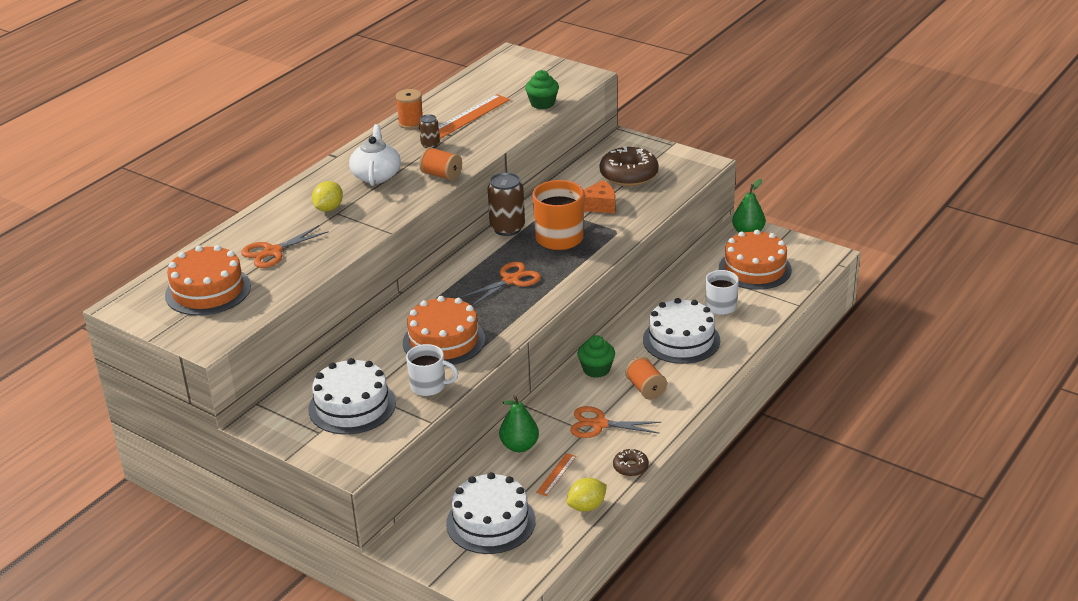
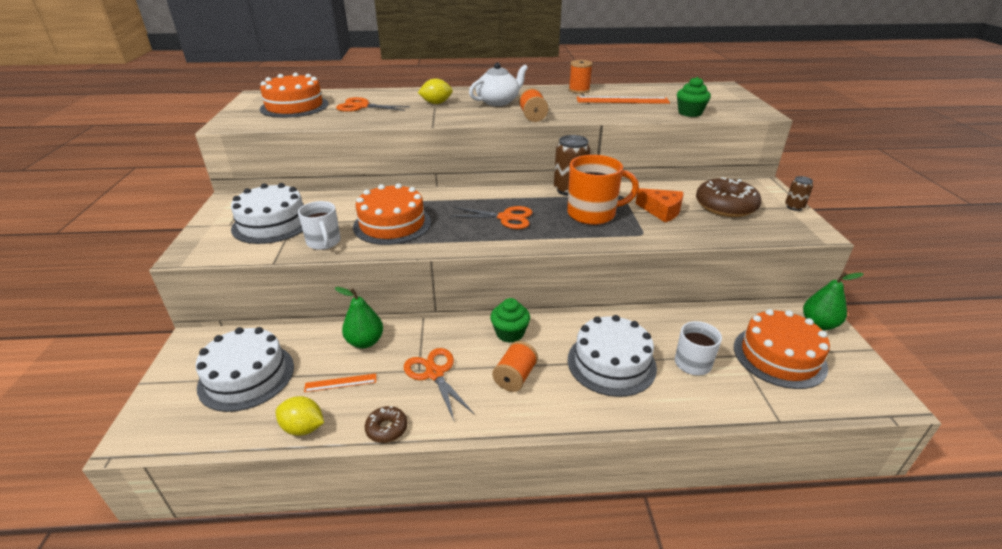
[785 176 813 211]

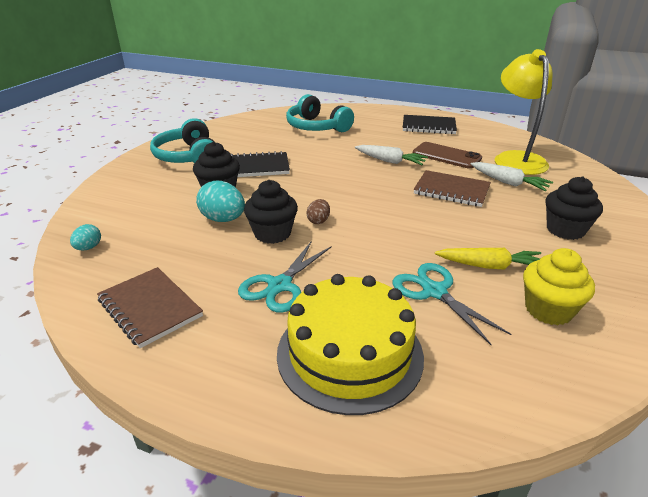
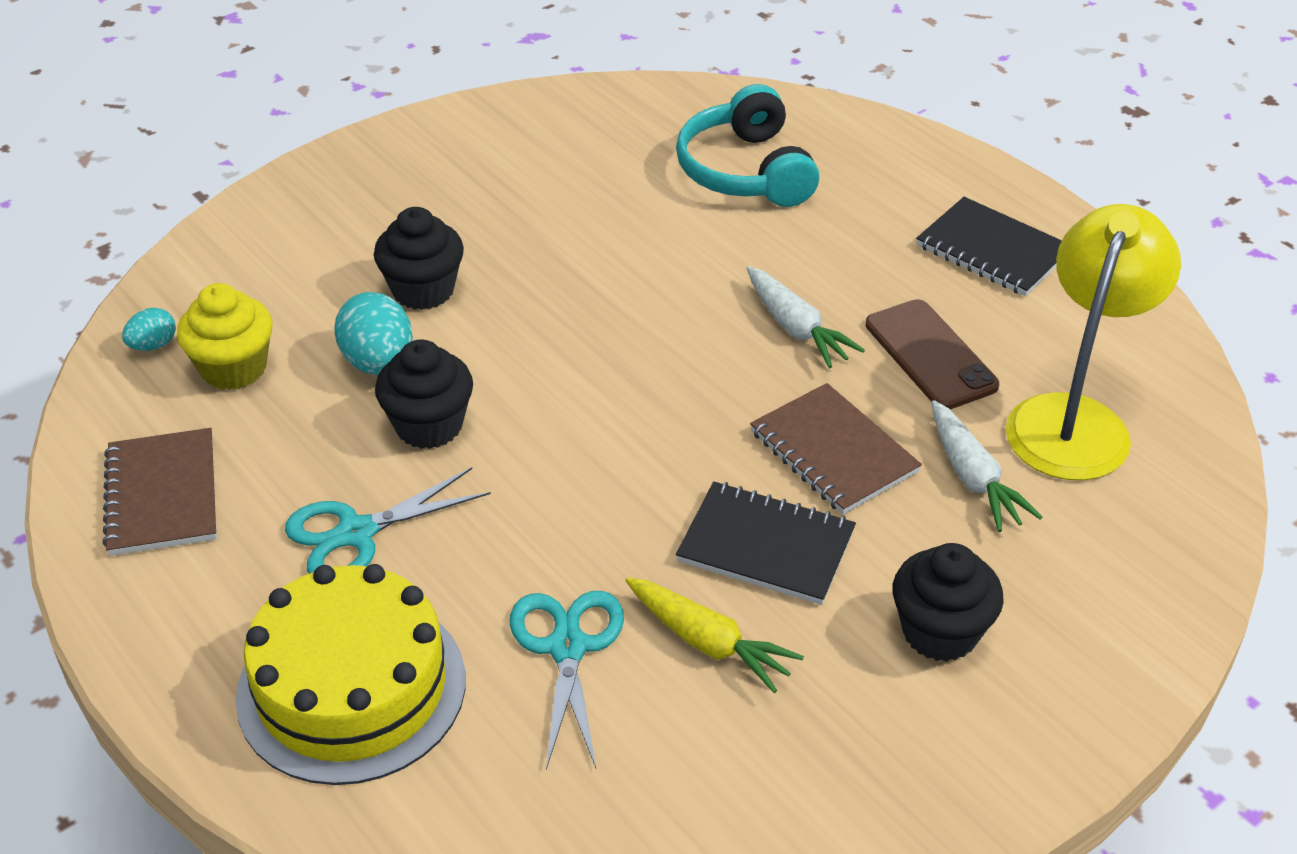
[150 118 215 163] (first image)
[306 199 330 224] (first image)
[676 482 856 605]
[177 283 273 390]

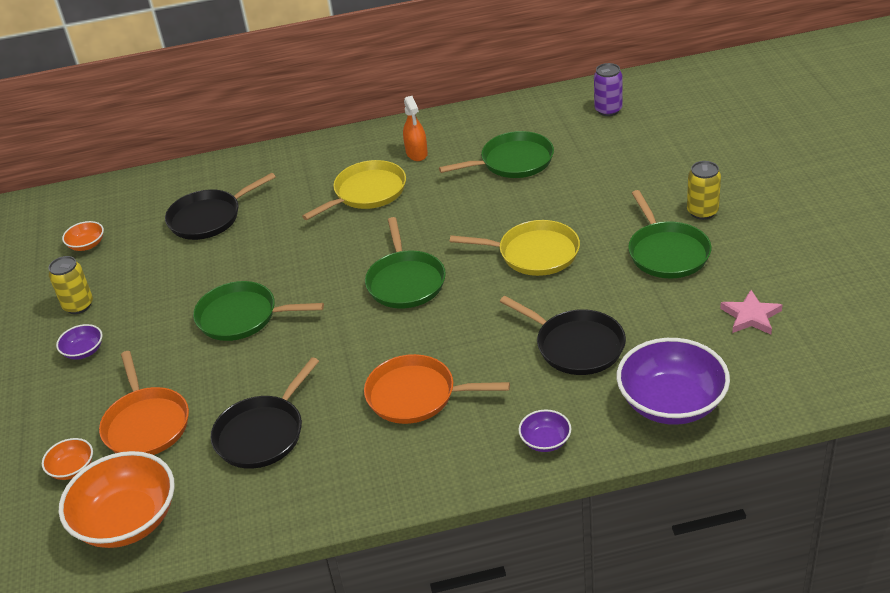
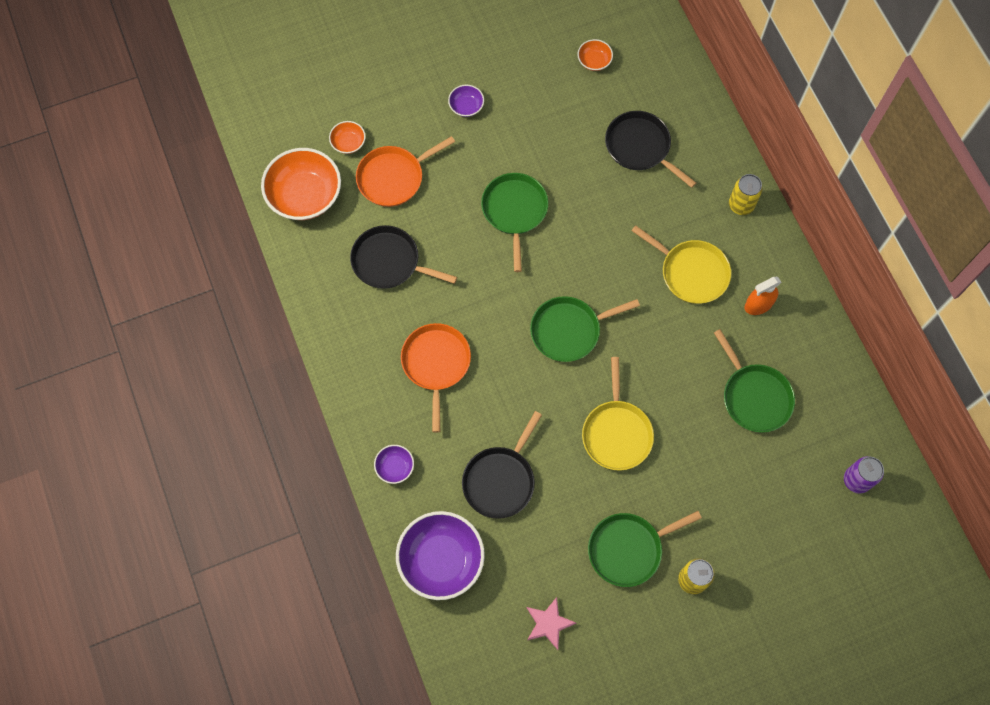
[729 174 763 215]

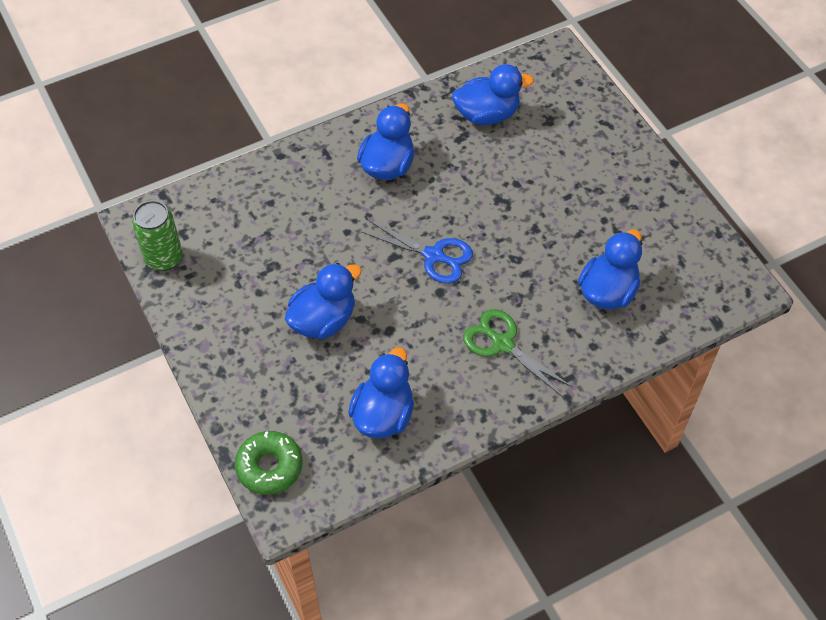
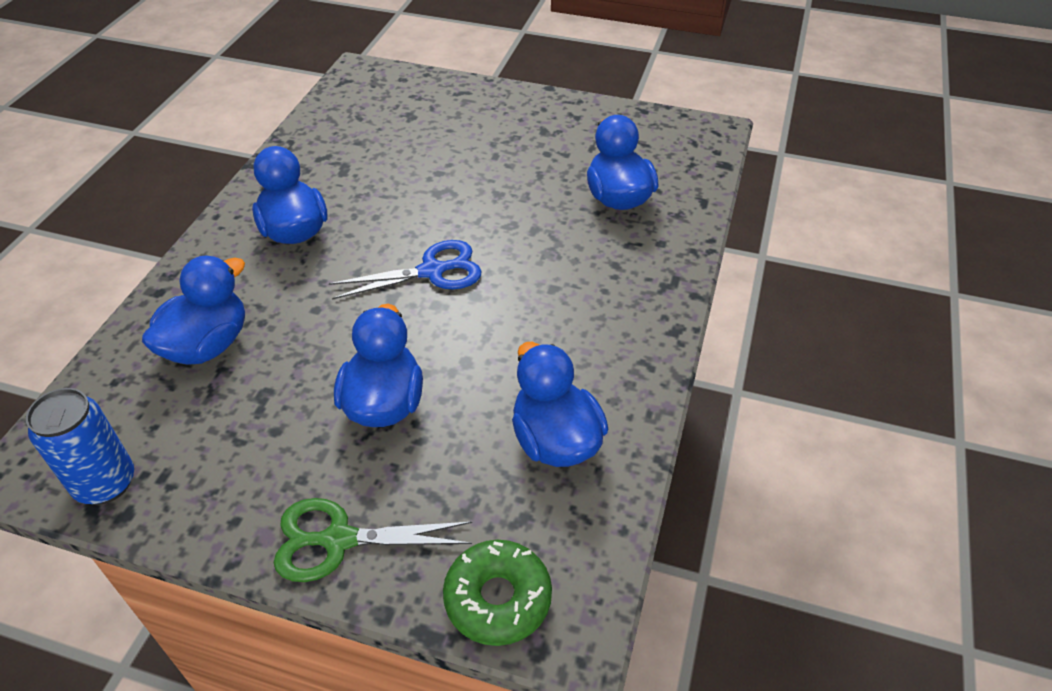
[142 256 245 365]
[274 498 472 582]
[26 388 134 505]

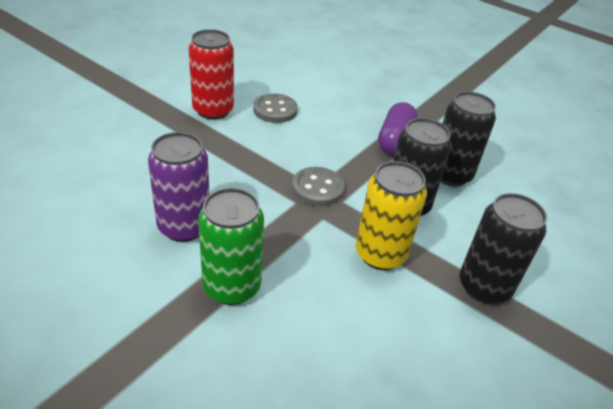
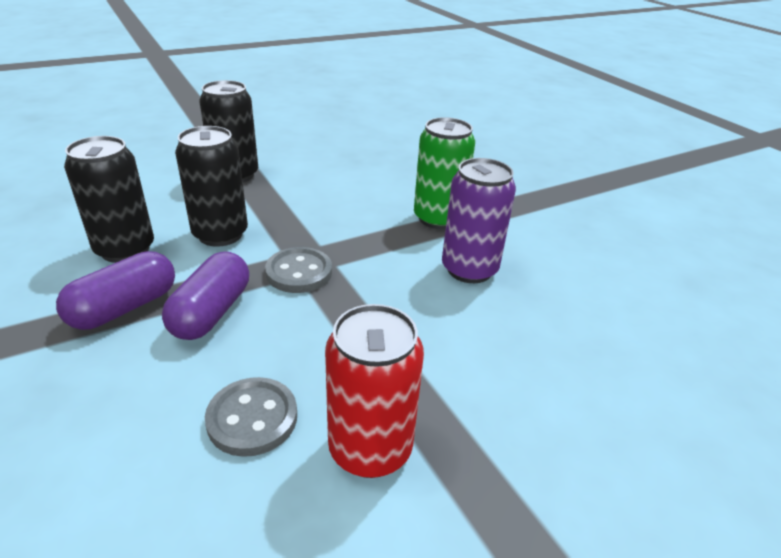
[356 161 427 270] (first image)
[162 252 249 340]

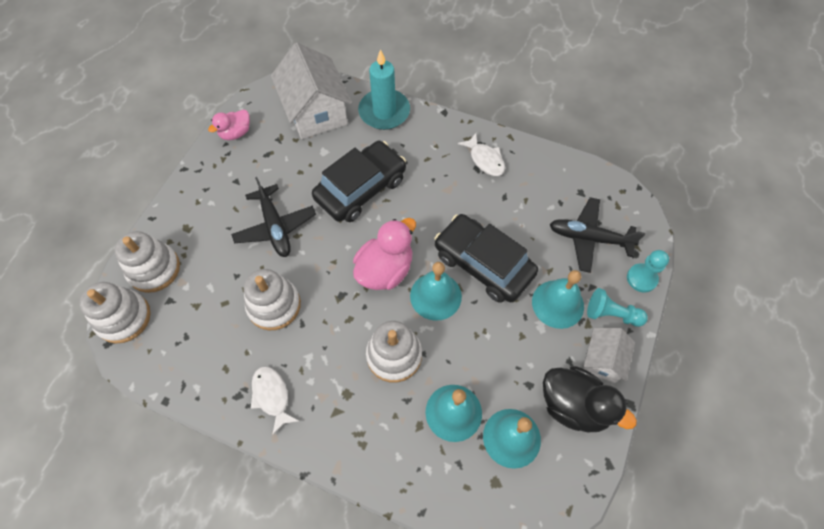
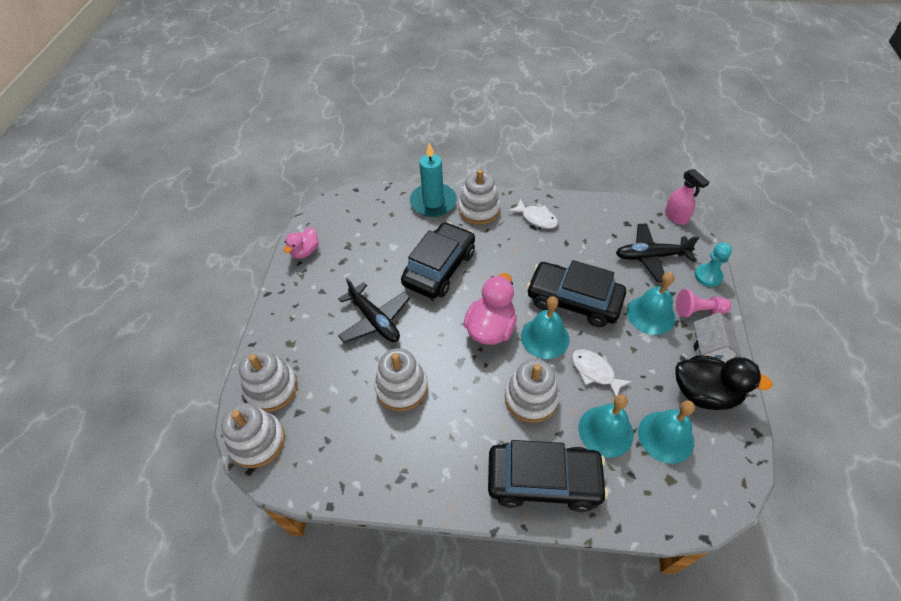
[271 43 352 139] (first image)
[458 169 500 225]
[488 440 608 512]
[665 169 709 225]
[572 349 632 397]
[676 289 731 317]

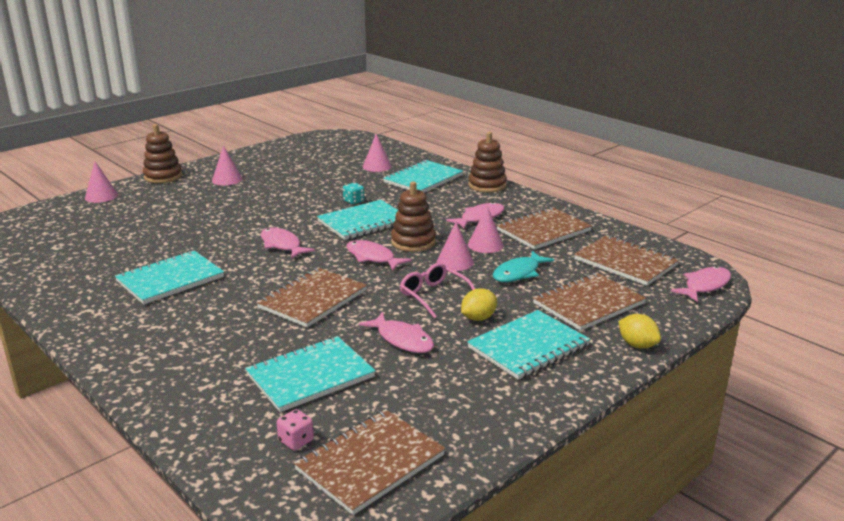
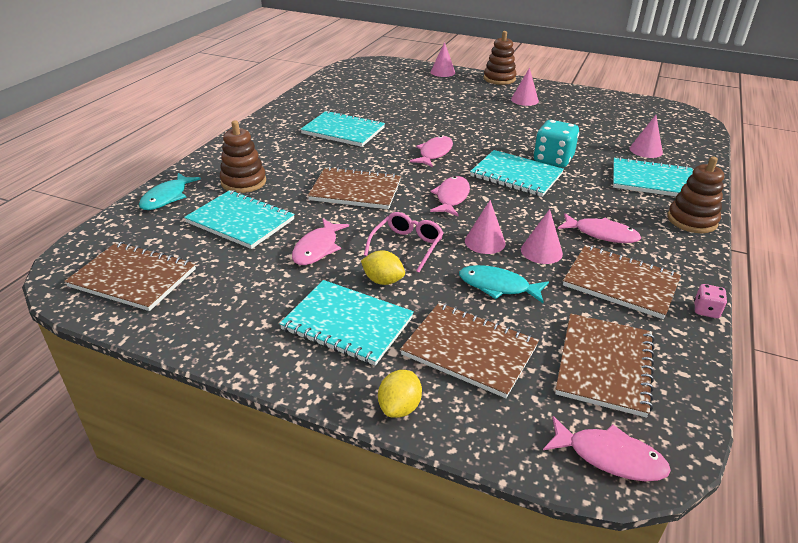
[139 173 201 210]
[694 284 727 318]
[220 120 266 193]
[534 120 579 167]

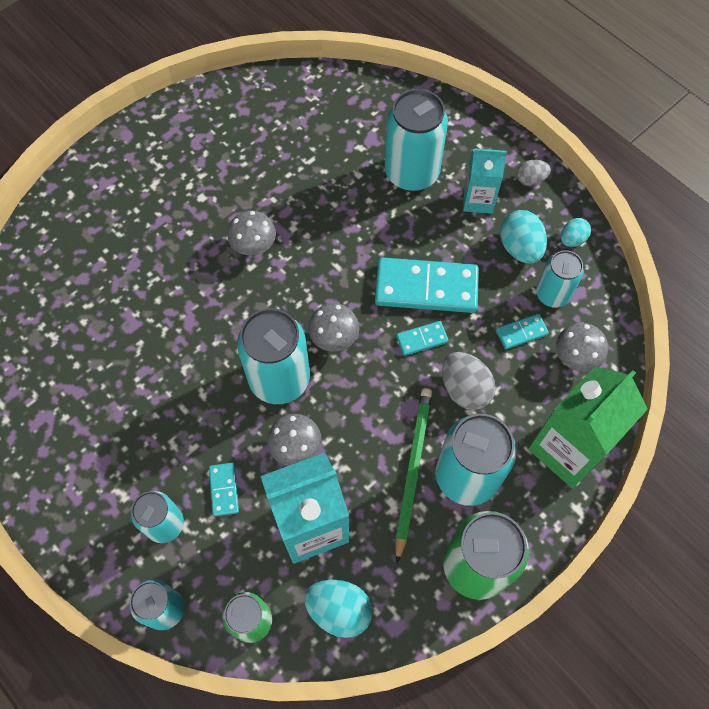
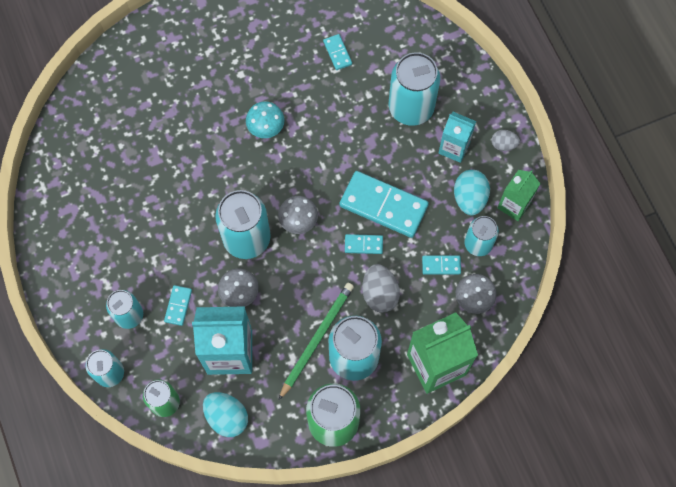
[323 34 352 70]
[498 170 540 221]
[246 101 285 138]

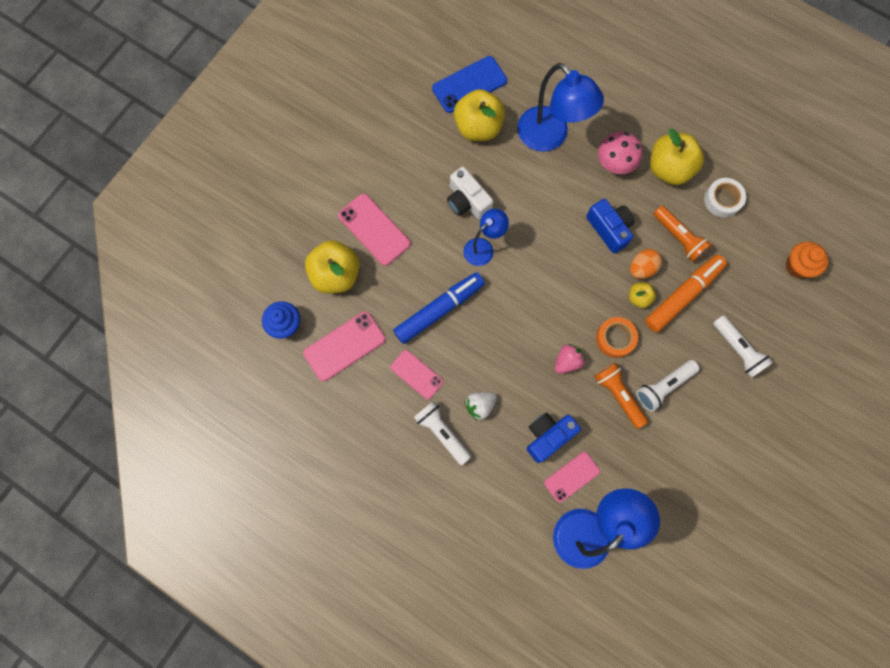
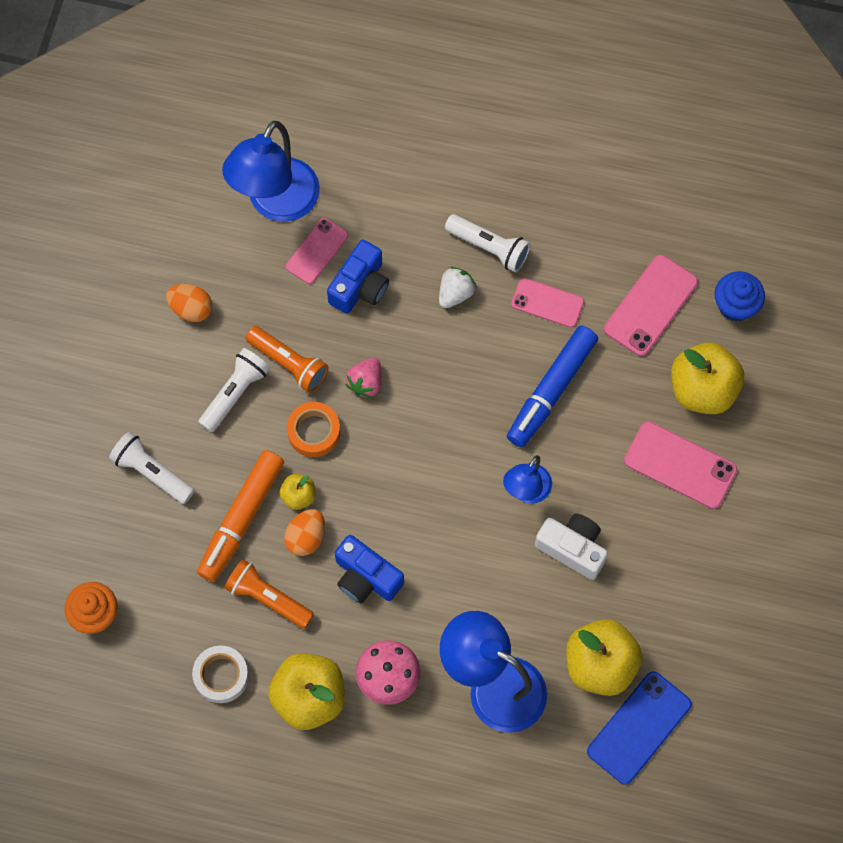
[166 284 212 322]

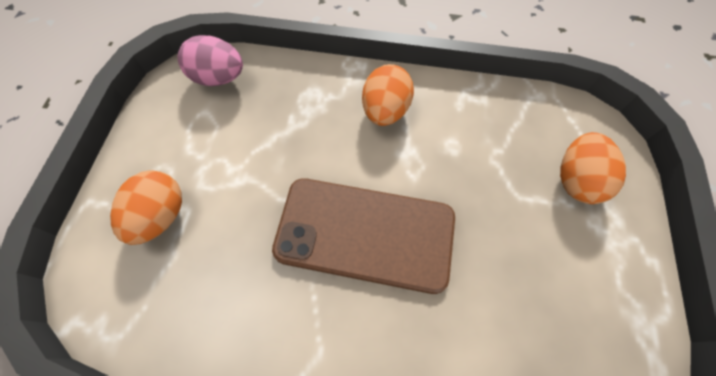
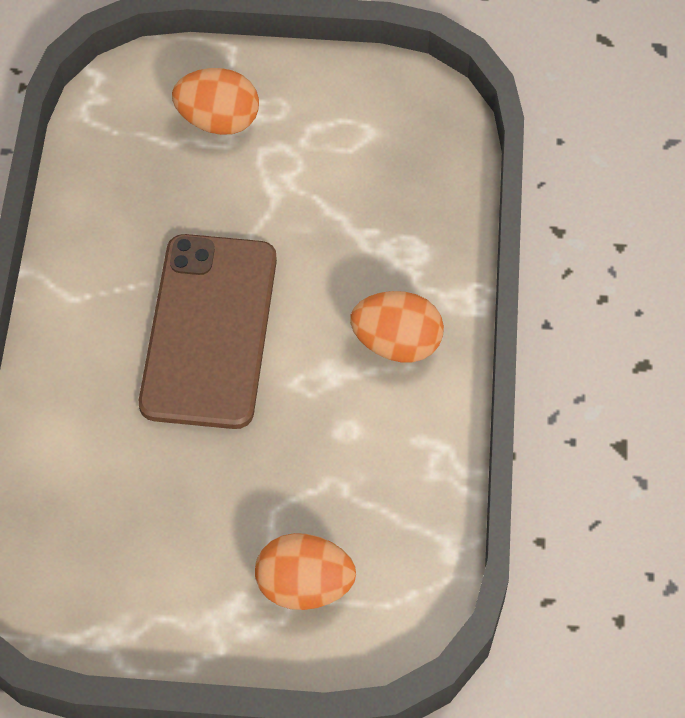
[178 35 243 86] (first image)

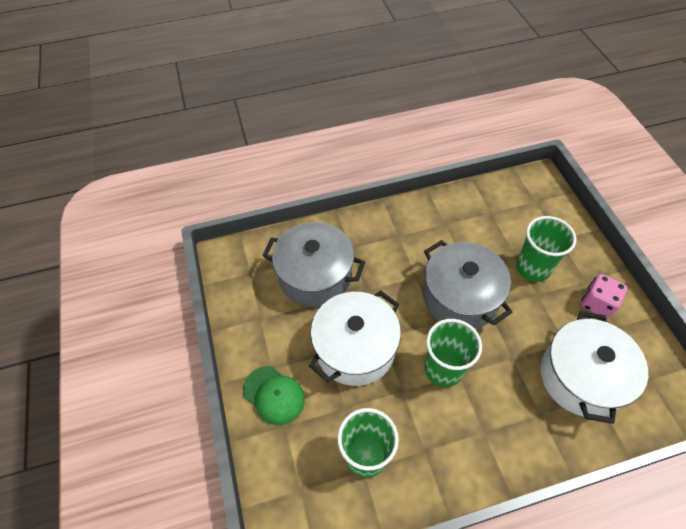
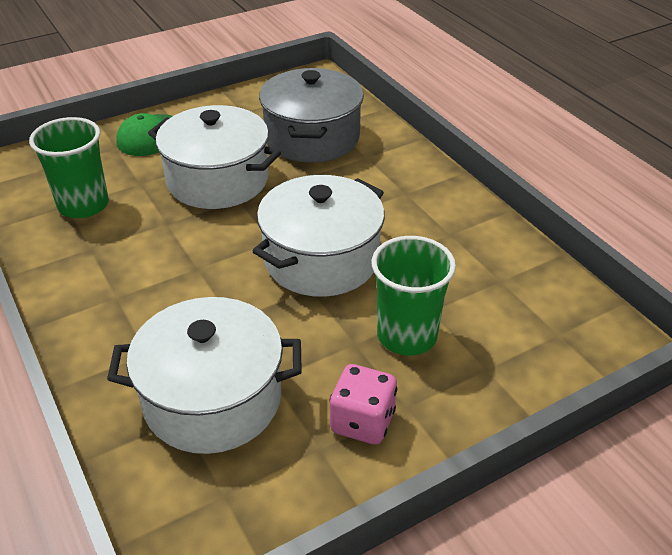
[425 319 482 387] (first image)
[253 175 385 297]

